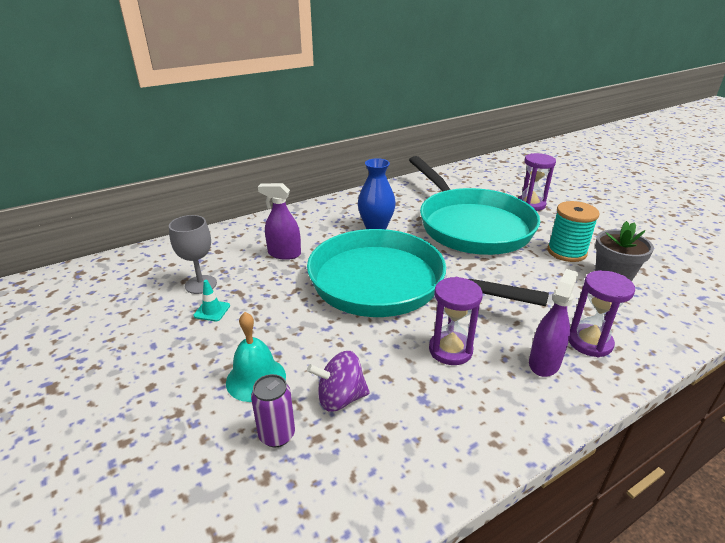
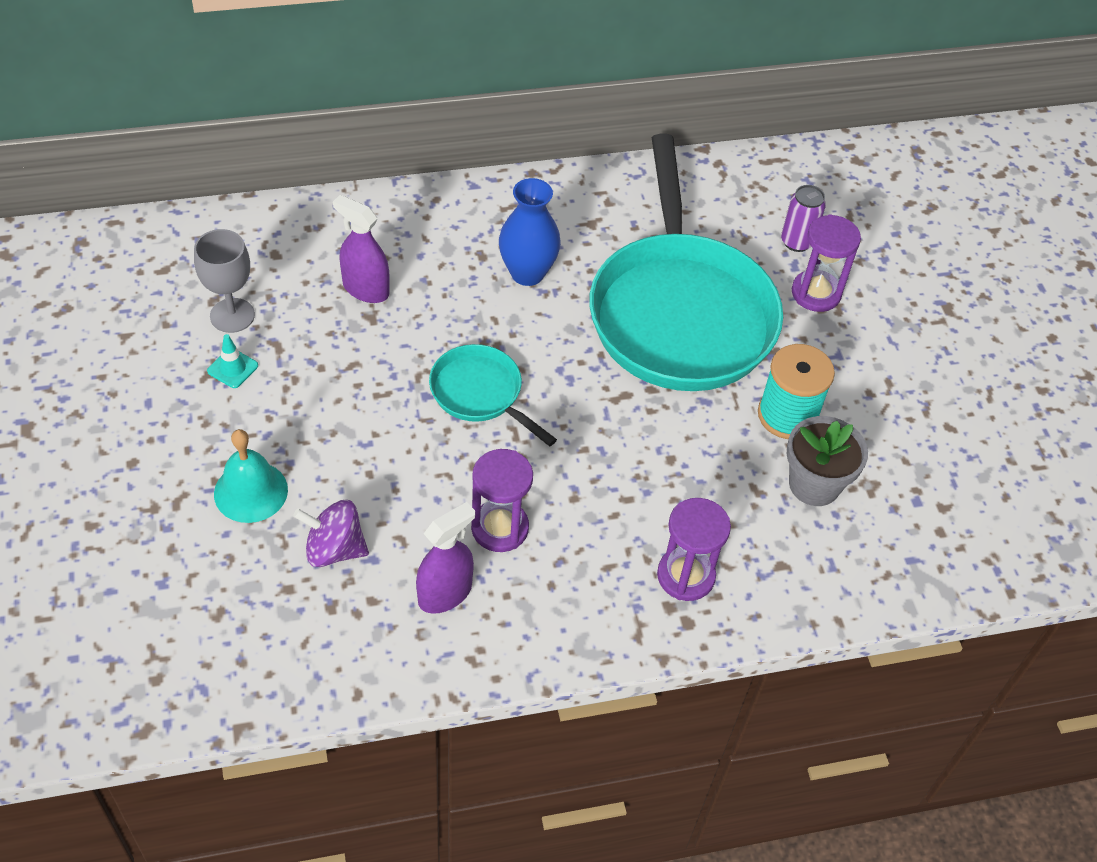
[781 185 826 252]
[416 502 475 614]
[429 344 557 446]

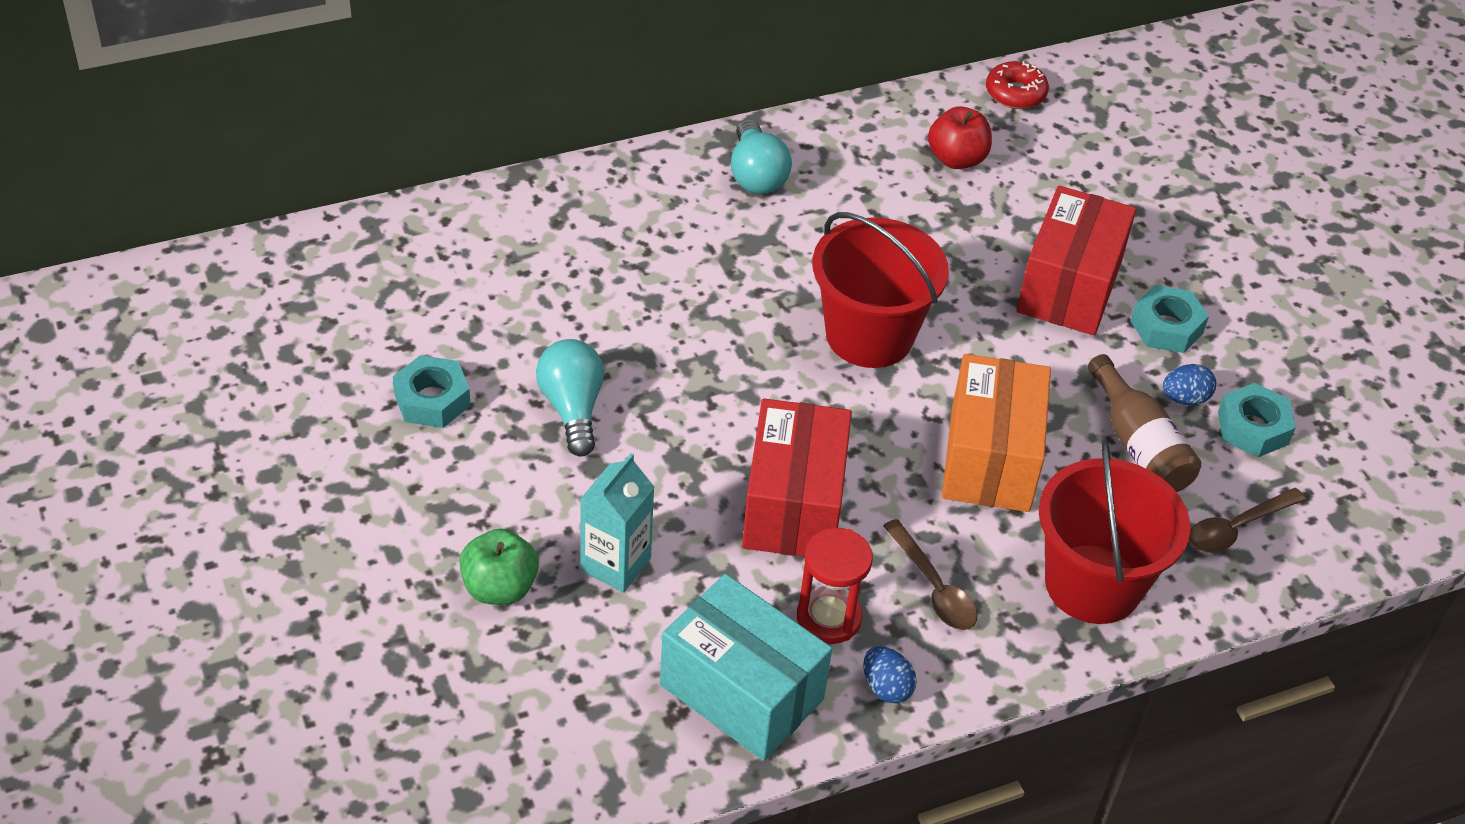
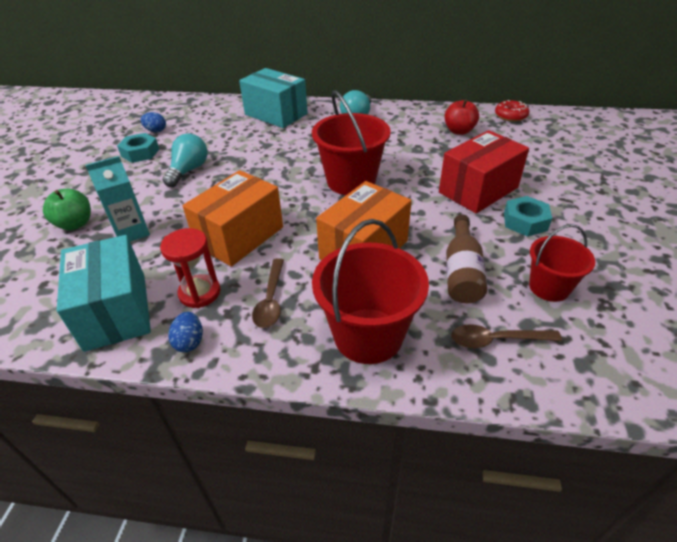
[239 68 308 128]
[141 112 166 132]
[529 224 595 302]
[183 170 283 267]

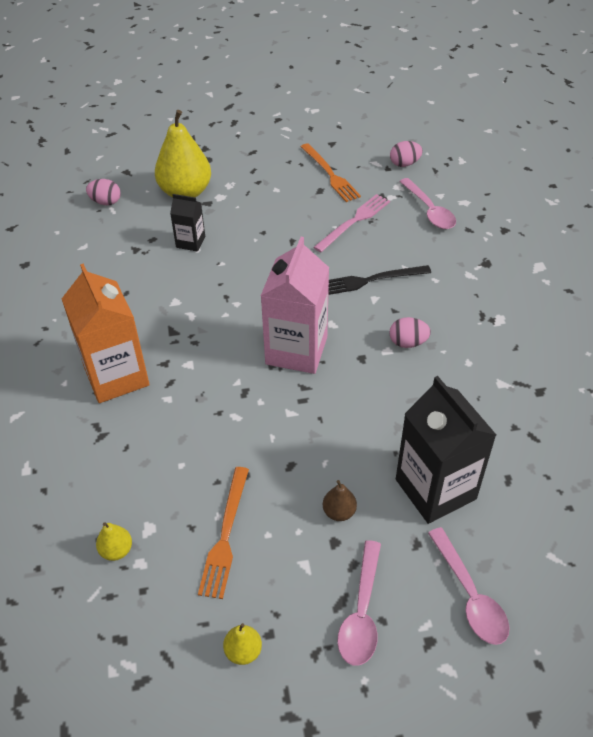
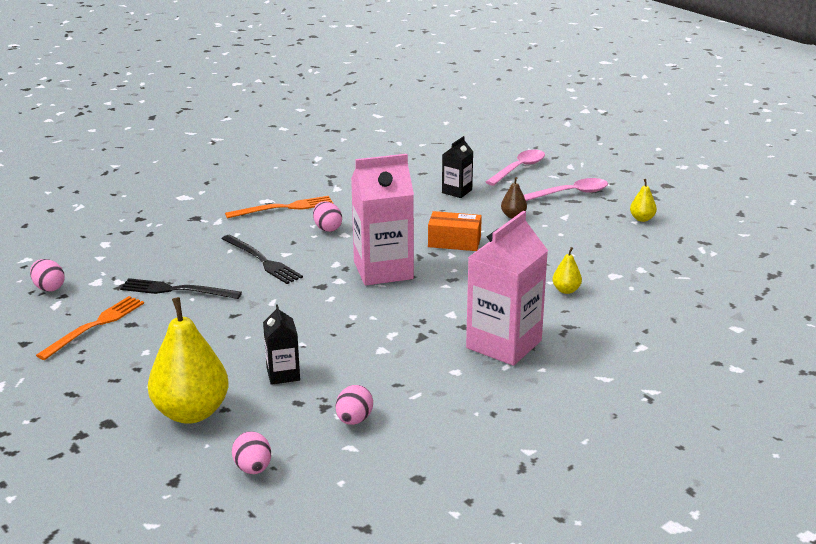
[399 178 456 229] (first image)
[336 385 373 425]
[428 211 482 251]
[552 247 582 294]
[225 196 334 219]
[466 211 548 366]
[120 278 242 299]
[442 136 473 198]

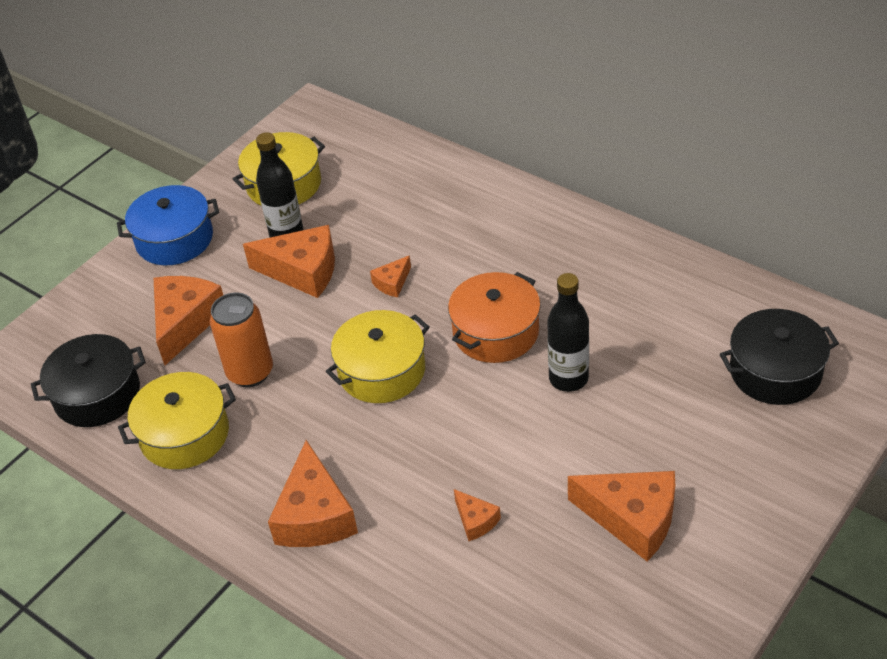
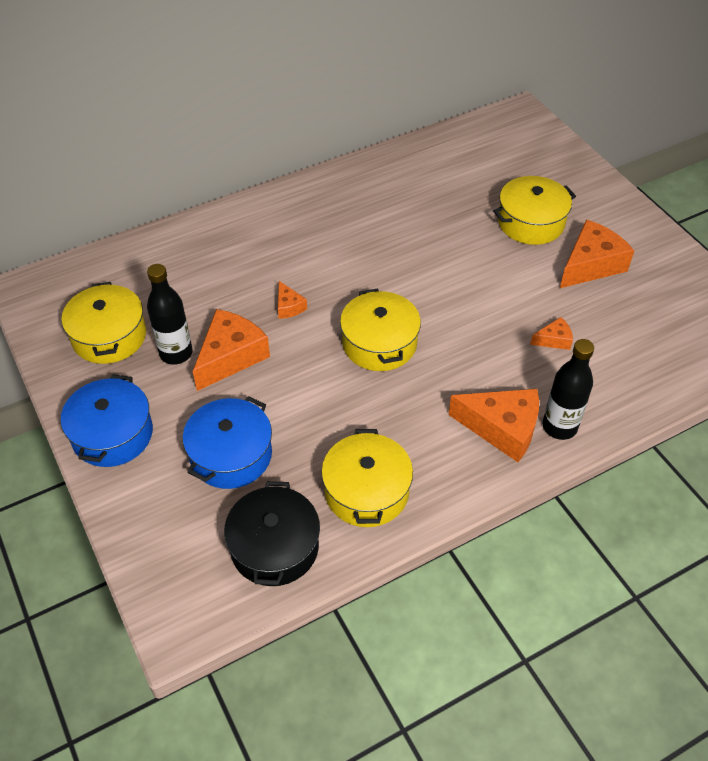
[210 292 273 387] (first image)
[448 272 541 363] (first image)
[720 309 839 405] (first image)
[493 176 576 245]
[542 339 594 440]
[183 396 272 489]

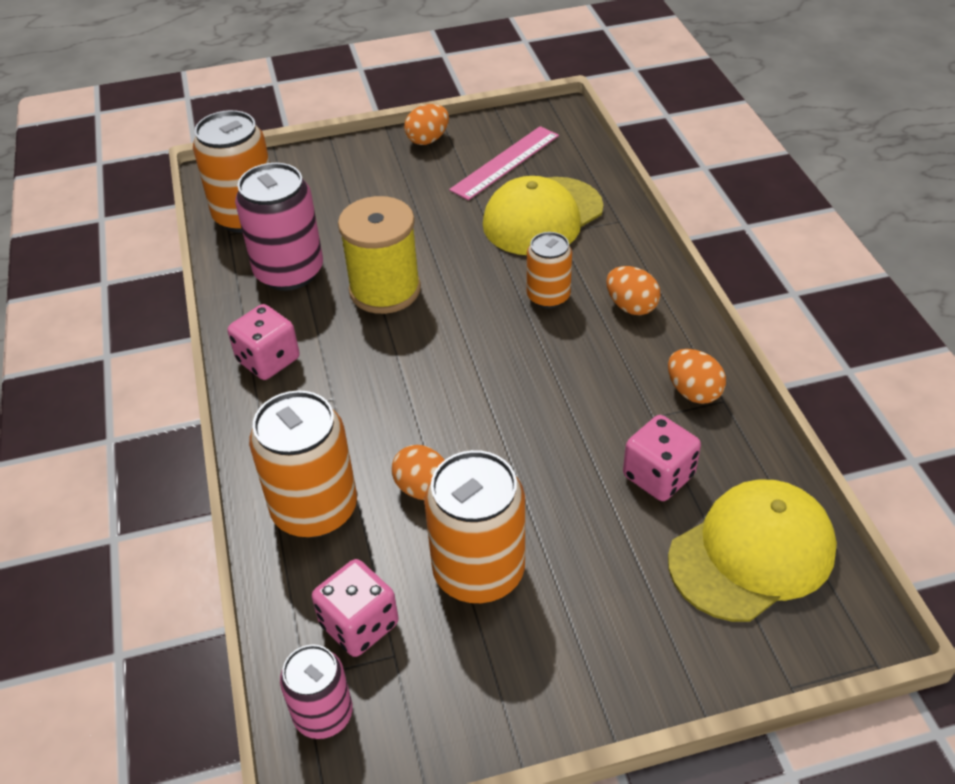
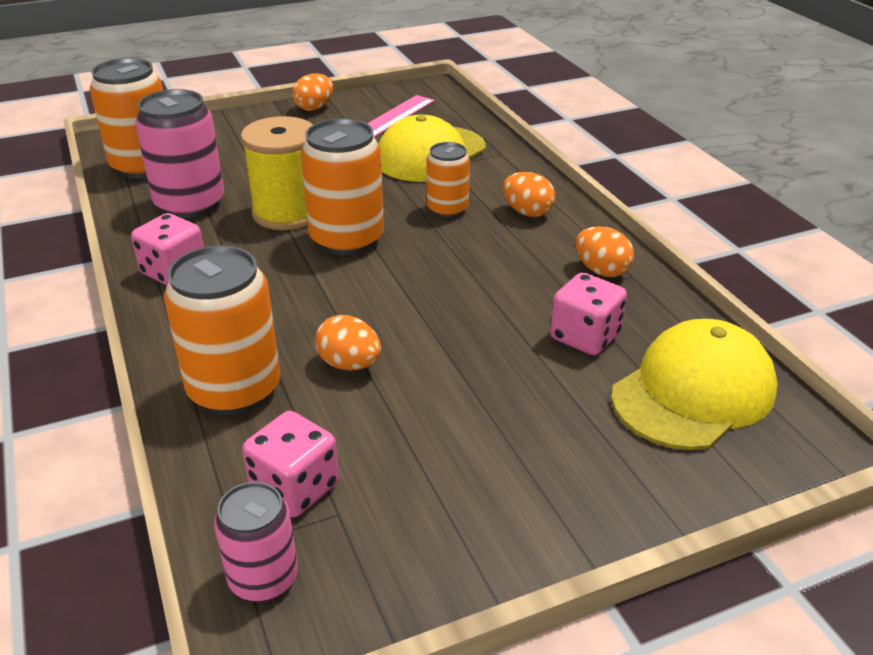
[301 118 384 256]

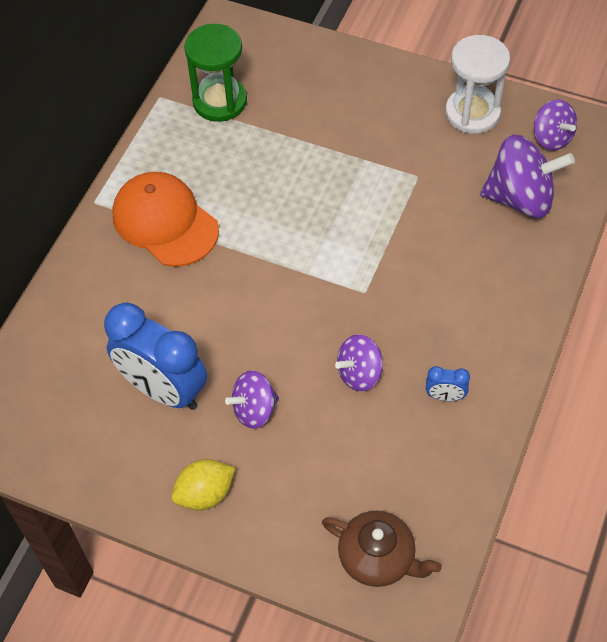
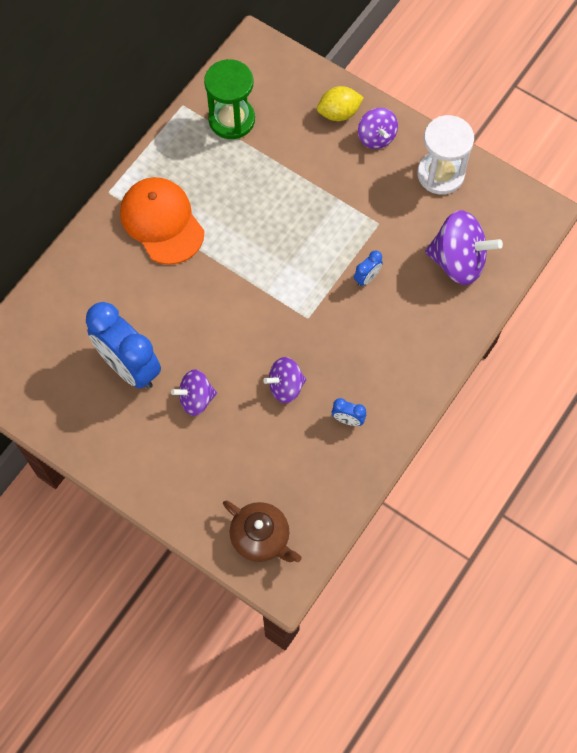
[354 250 383 287]
[317 86 364 121]
[358 108 398 149]

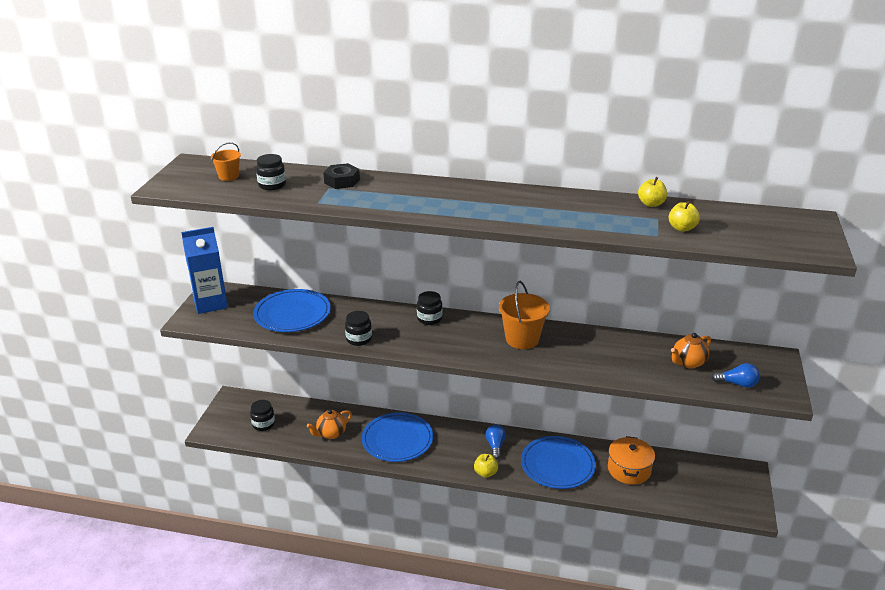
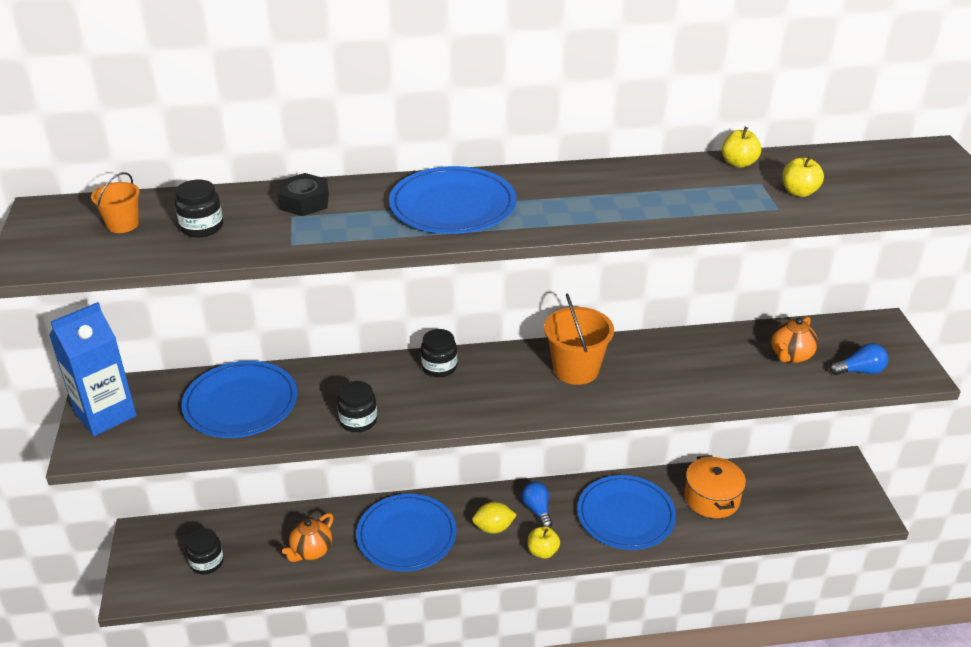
[389 166 516 234]
[472 502 517 534]

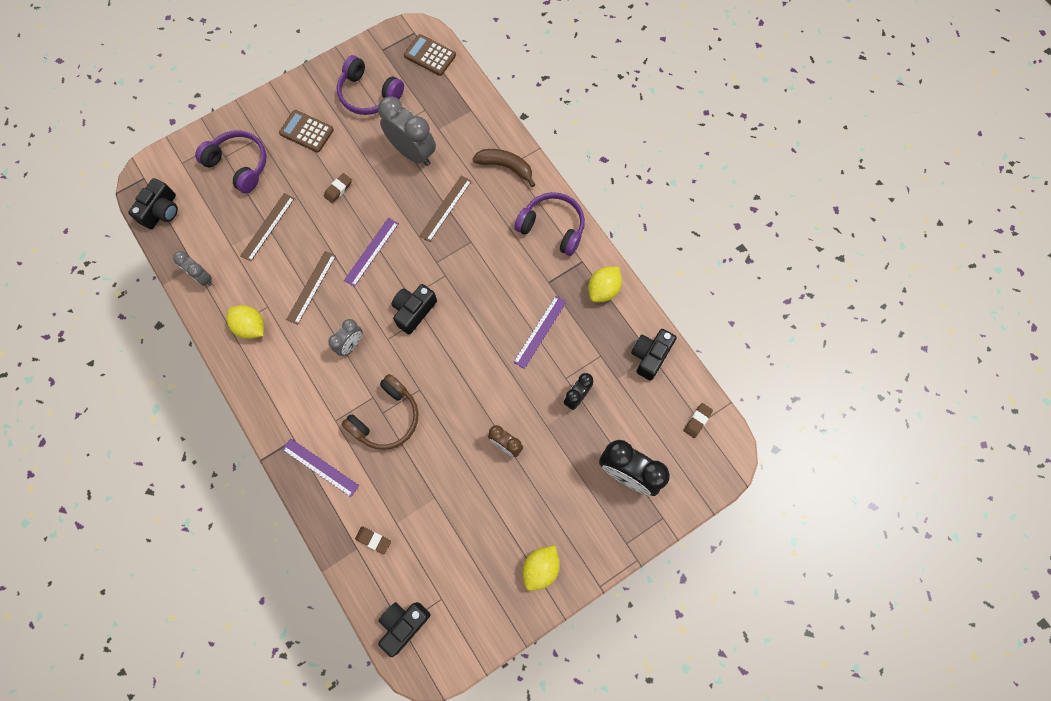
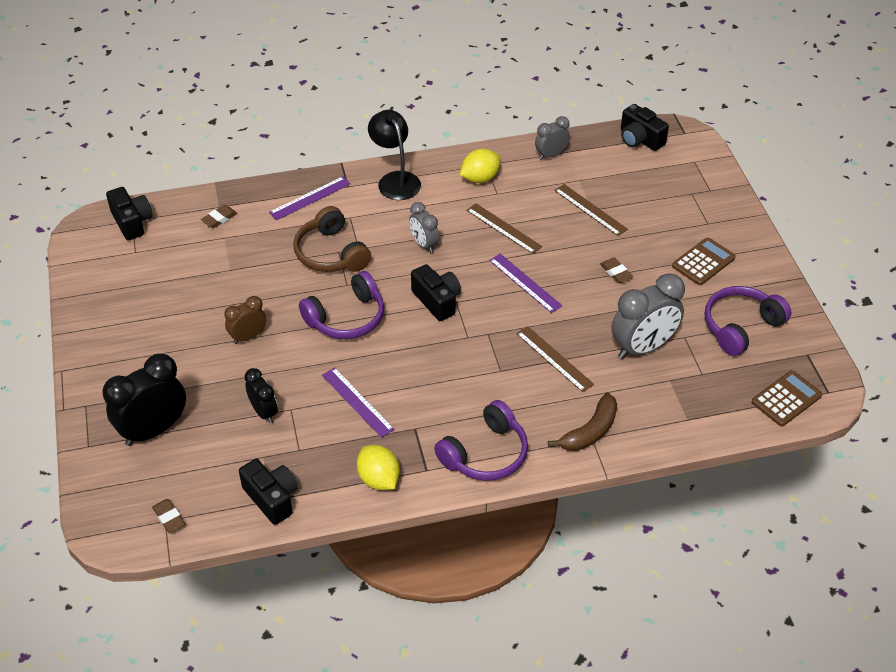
[523 546 560 591] (first image)
[368 110 421 200]
[299 271 384 339]

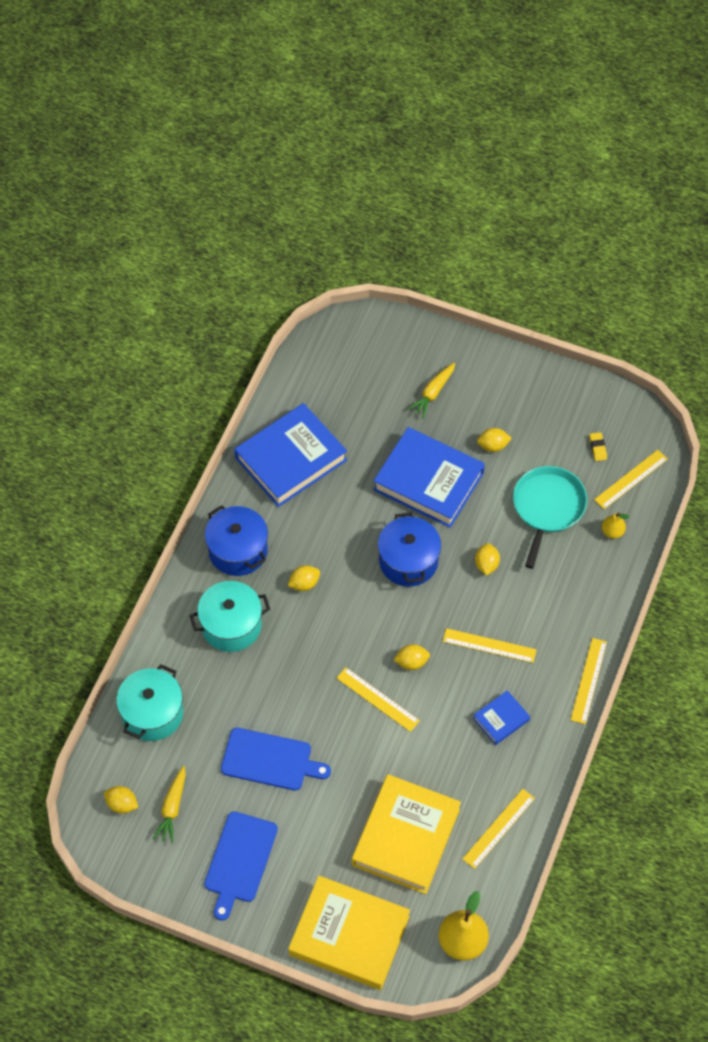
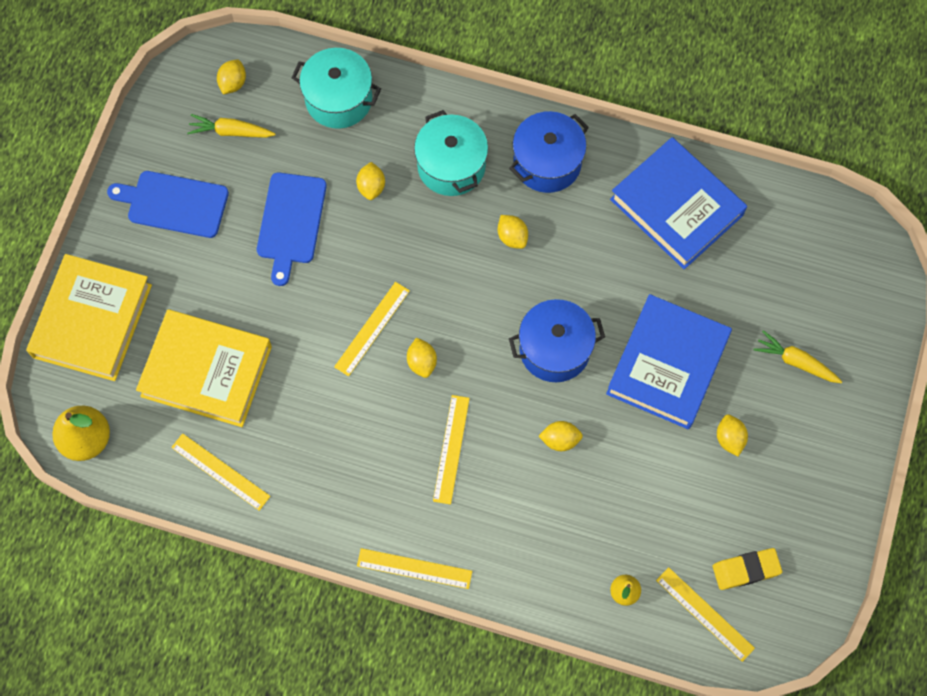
[473 690 530 745] (first image)
[513 466 587 569] (first image)
[356 162 385 200]
[713 548 782 590]

